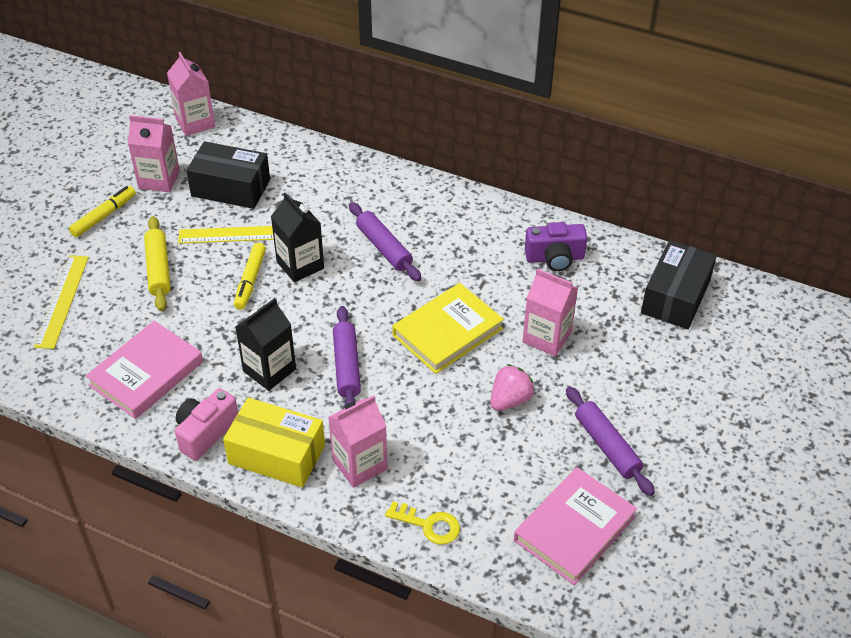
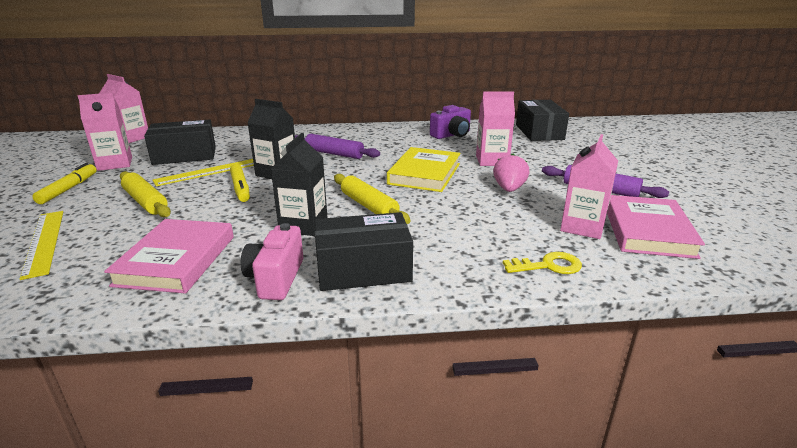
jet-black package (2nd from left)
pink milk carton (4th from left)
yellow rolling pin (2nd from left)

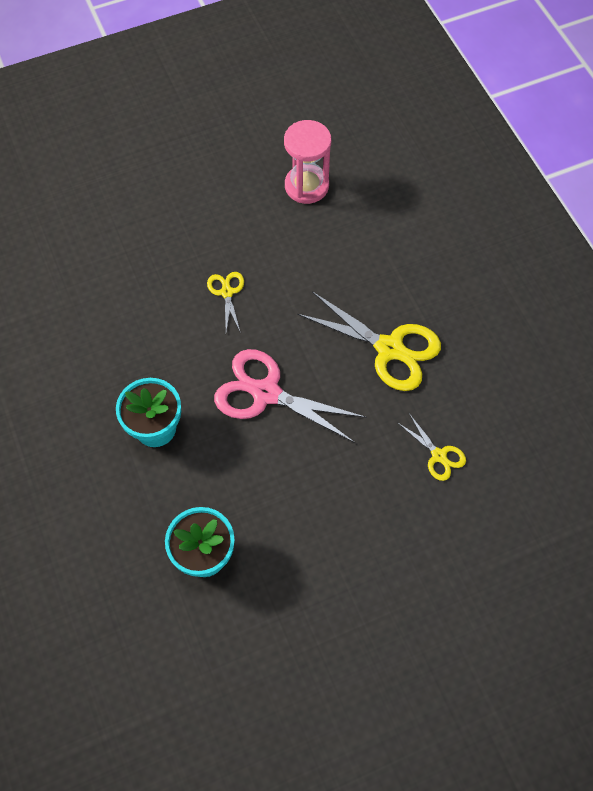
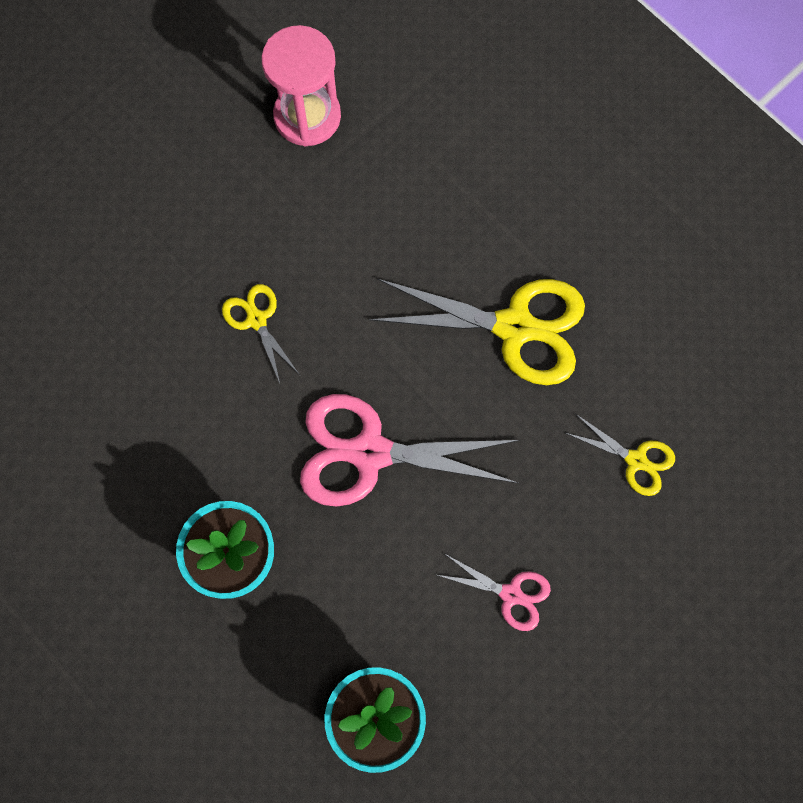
pink pair of scissors (2nd from left)

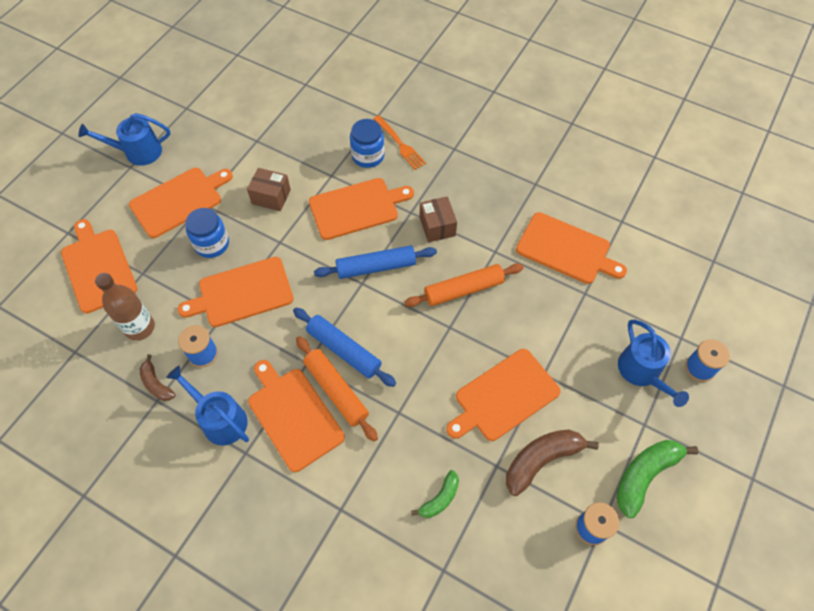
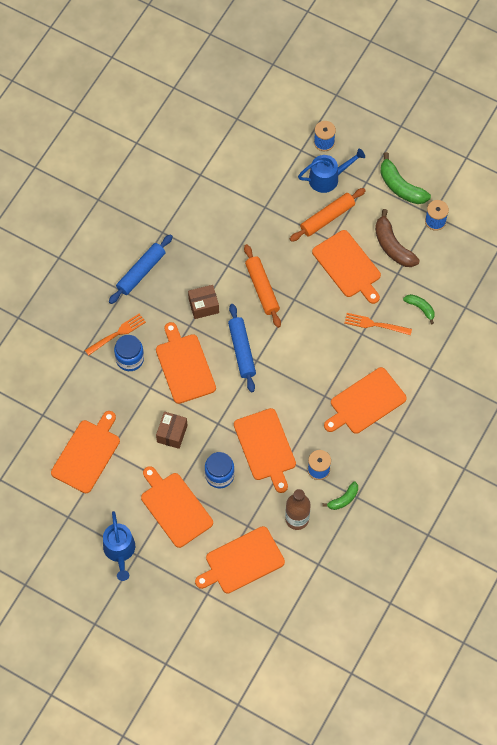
green toy banana (1st from left)
cobalt watering can (2nd from left in the first image)
cobalt rolling pin (1st from left)
orange-coloured rolling pin (2nd from left)
orange-coloured chopping board (1st from left)
orange-coloured fork (2nd from left)

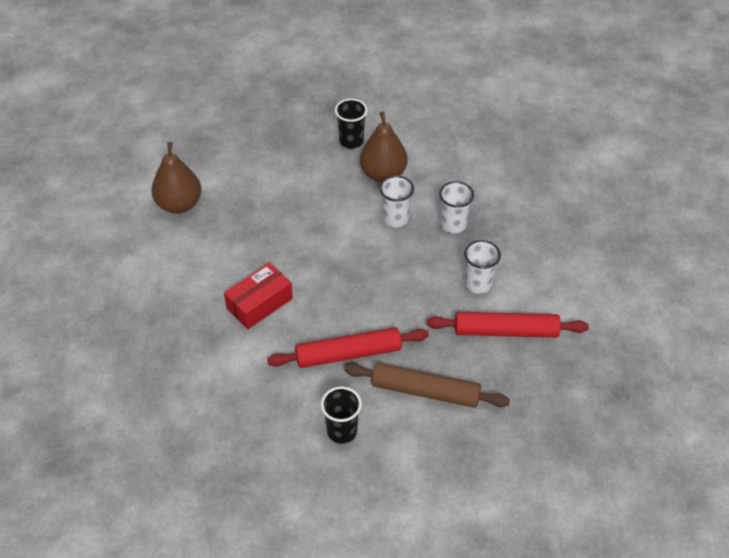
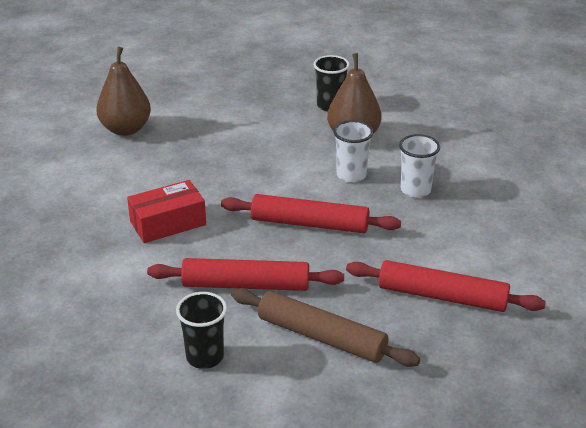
white cup (3rd from left in the first image)
red rolling pin (2nd from left)

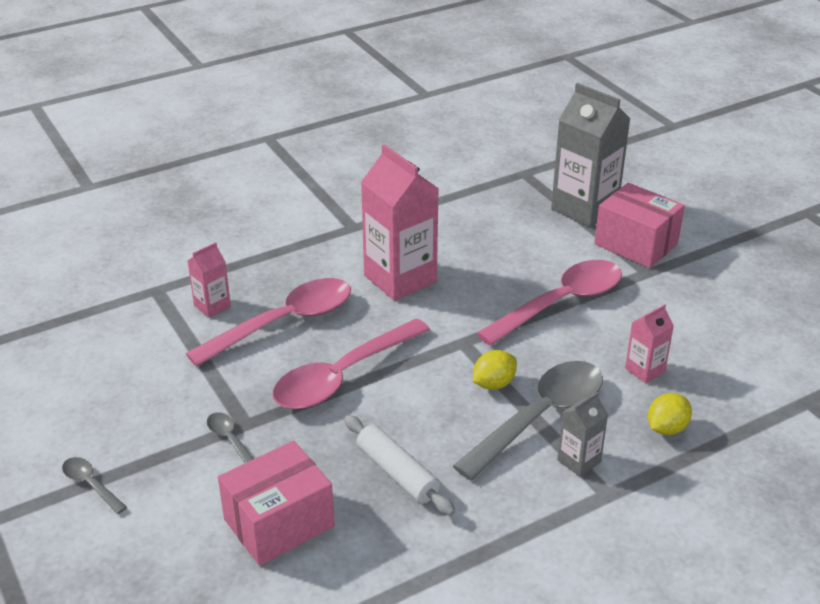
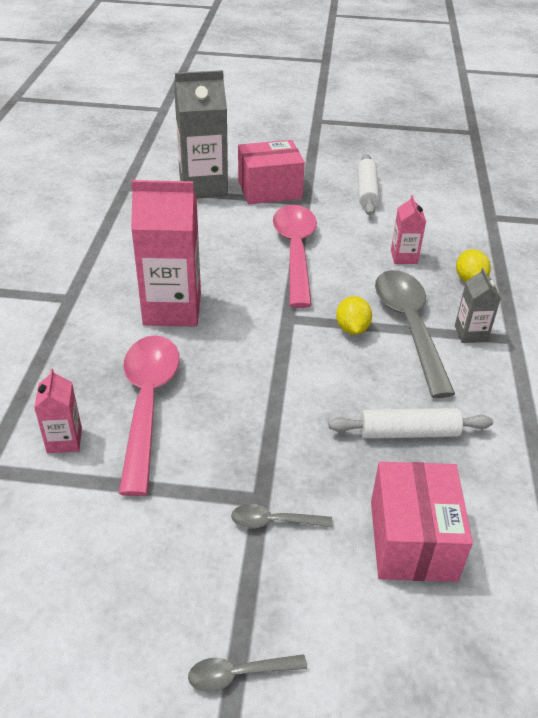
pink tablespoon (2nd from left in the first image)
white rolling pin (1st from left)

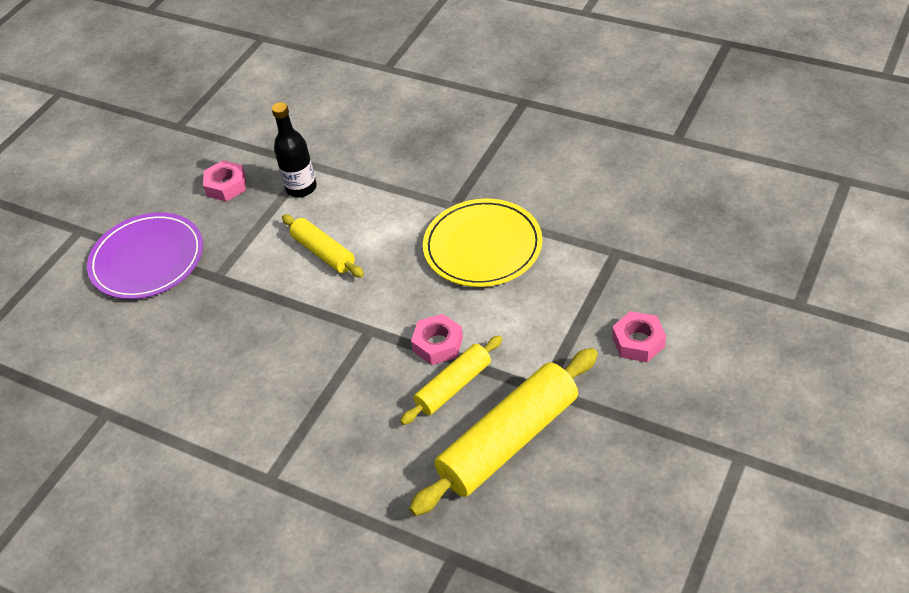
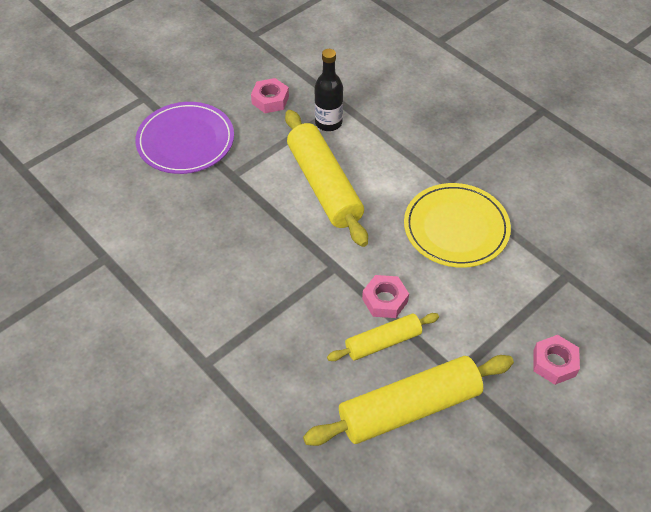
yellow rolling pin (1st from left)

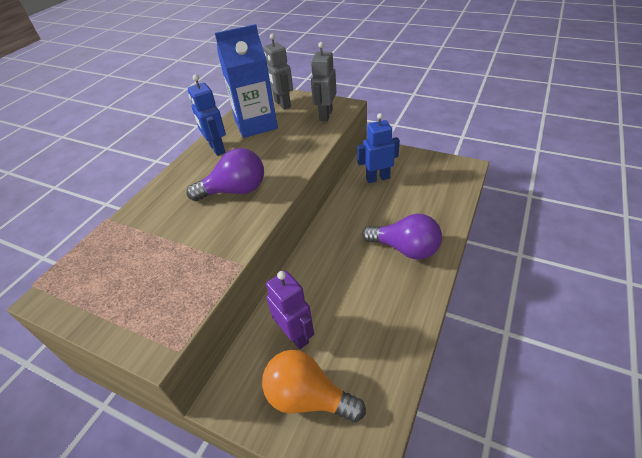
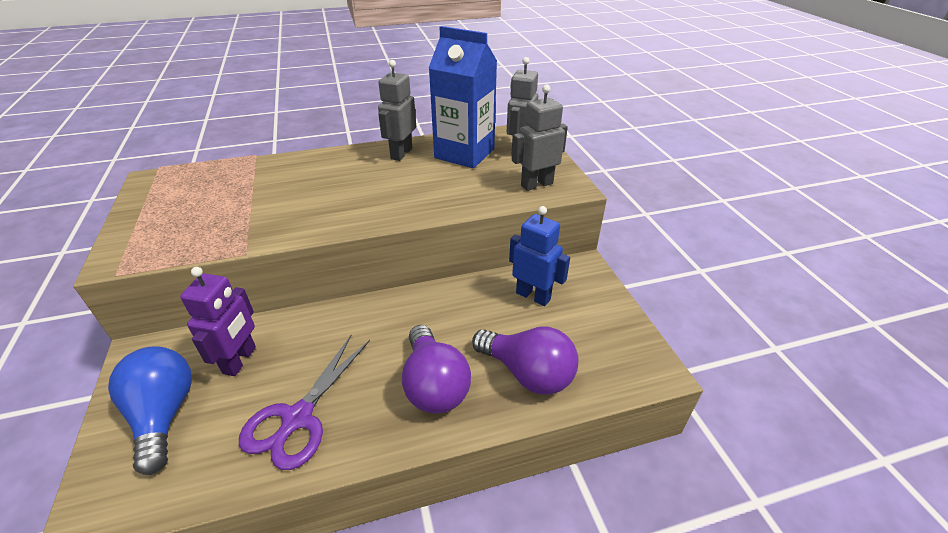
purple lightbulb (2nd from left)
ash-grey robot (1st from left)
cobalt lightbulb
purple pair of scissors

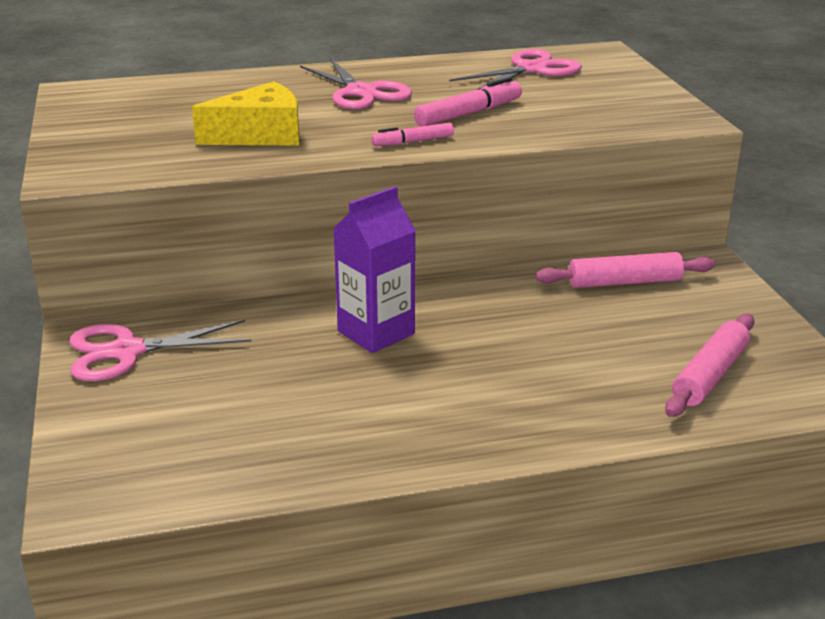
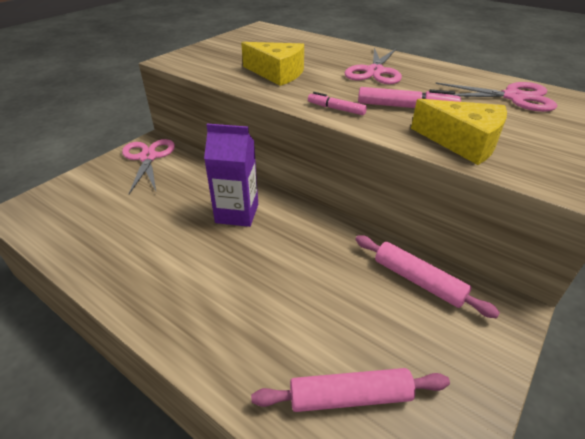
pink pair of scissors (1st from left)
yellow piece of cheese (2nd from left)

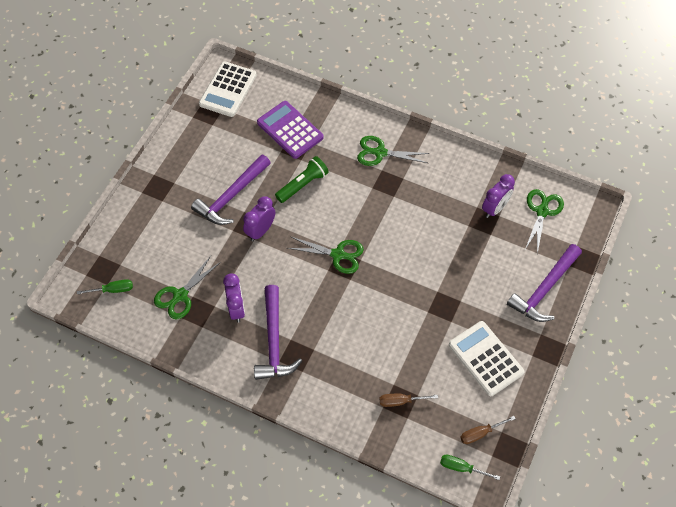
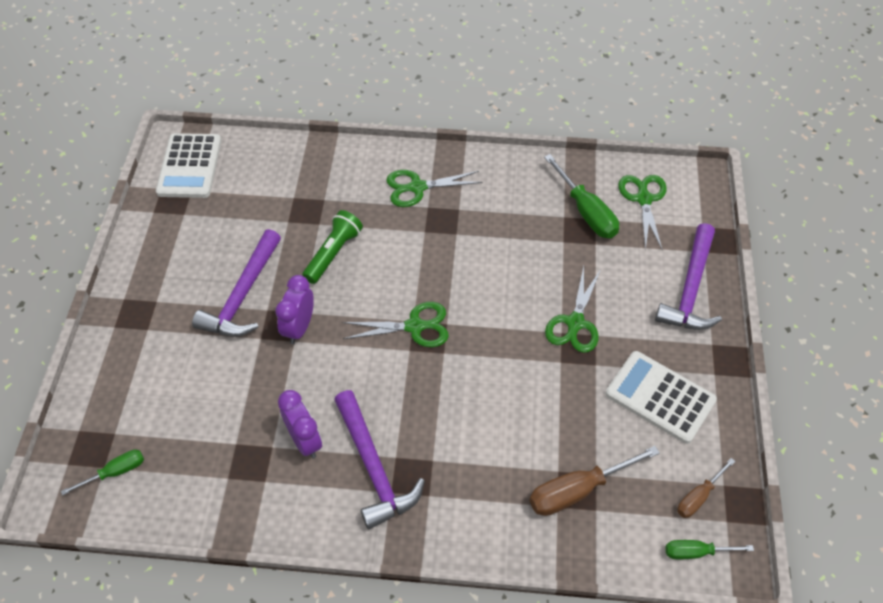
green pair of scissors (3rd from left)
purple calculator
russet screwdriver (1st from left)
green screwdriver (2nd from left)

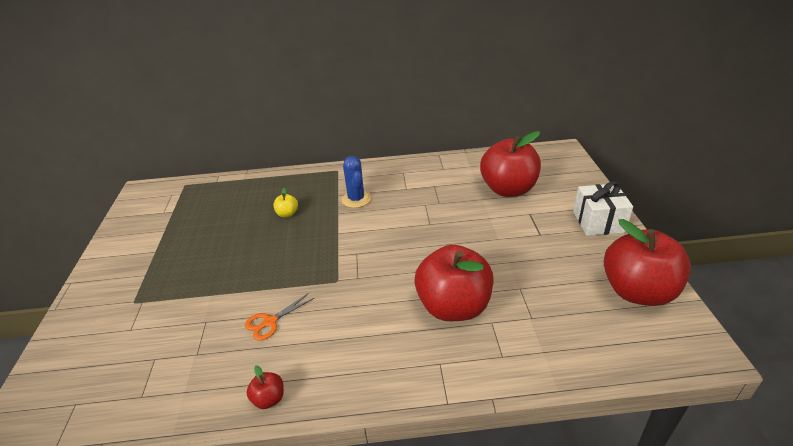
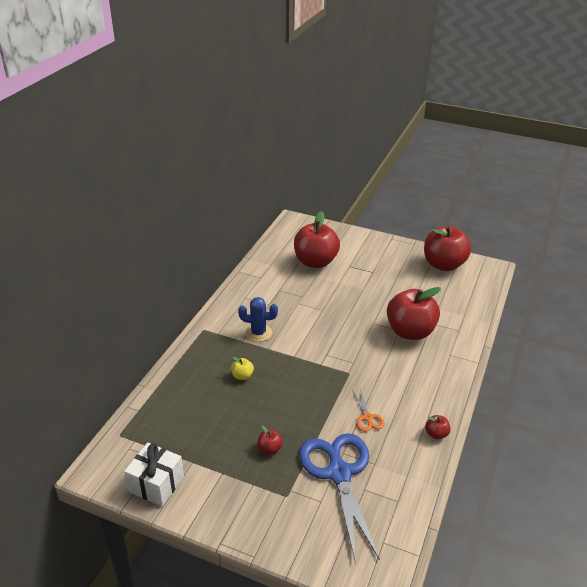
white present
red apple (1st from left)
cobalt pair of scissors

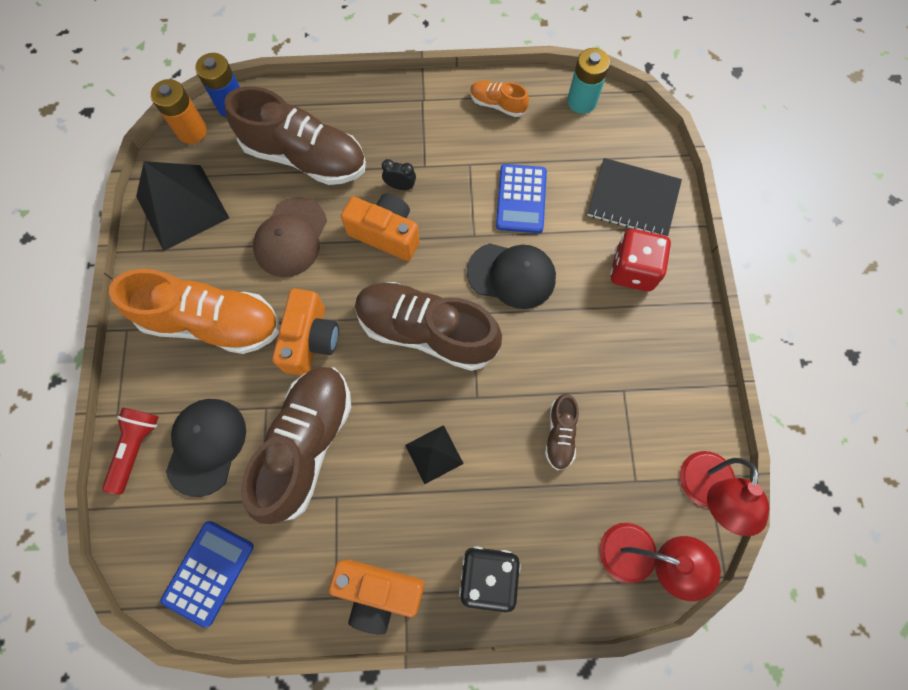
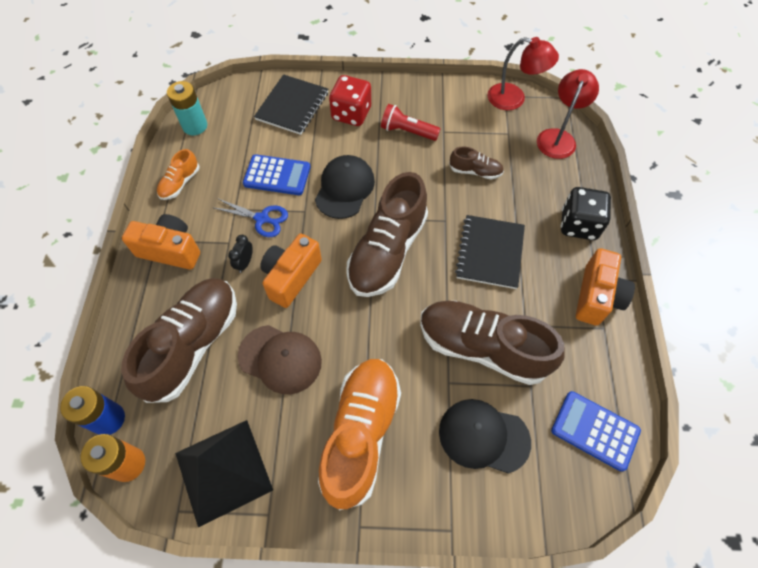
red torch
orange-coloured photo camera (1st from left)
jet-black exercise book (2nd from left)
cobalt pair of scissors

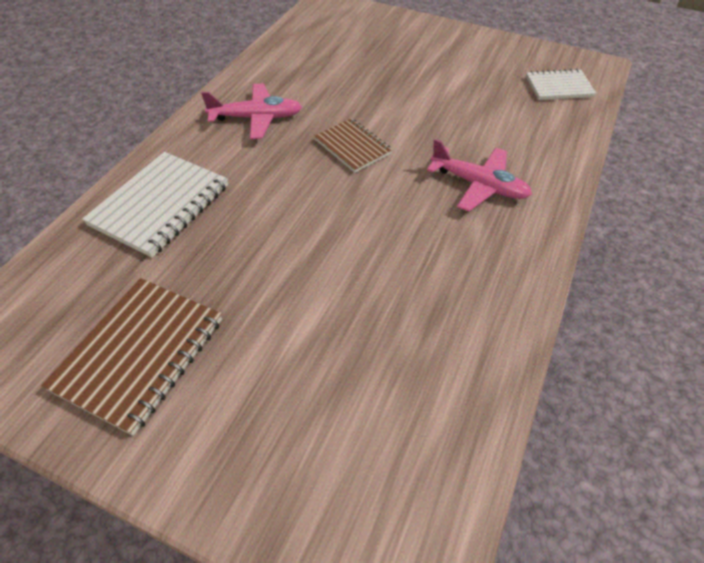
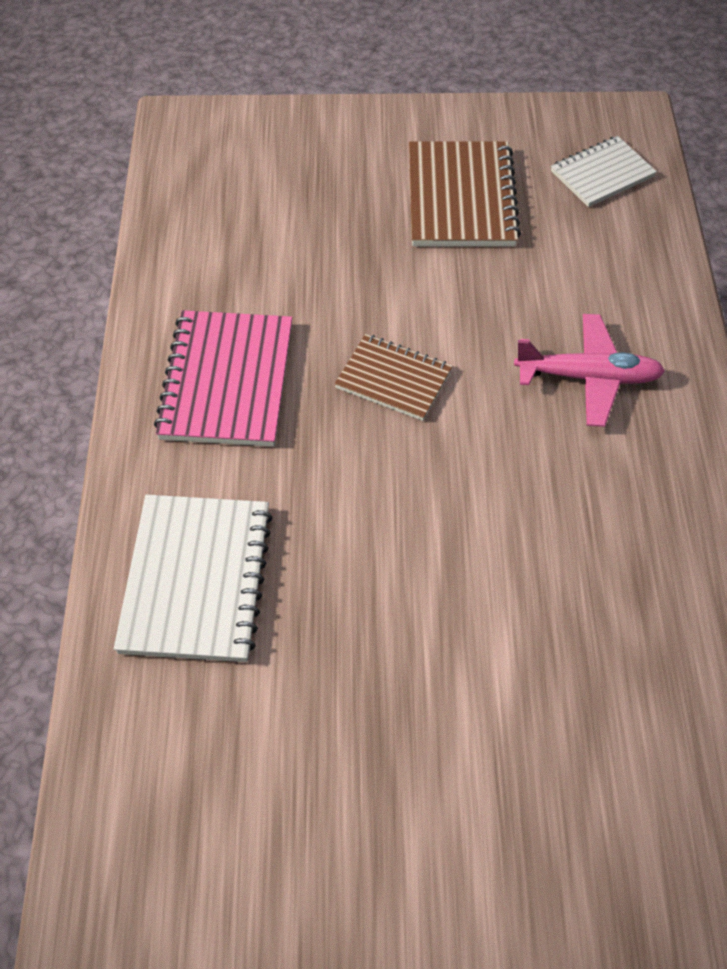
russet exercise book (2nd from left)
pink exercise book

